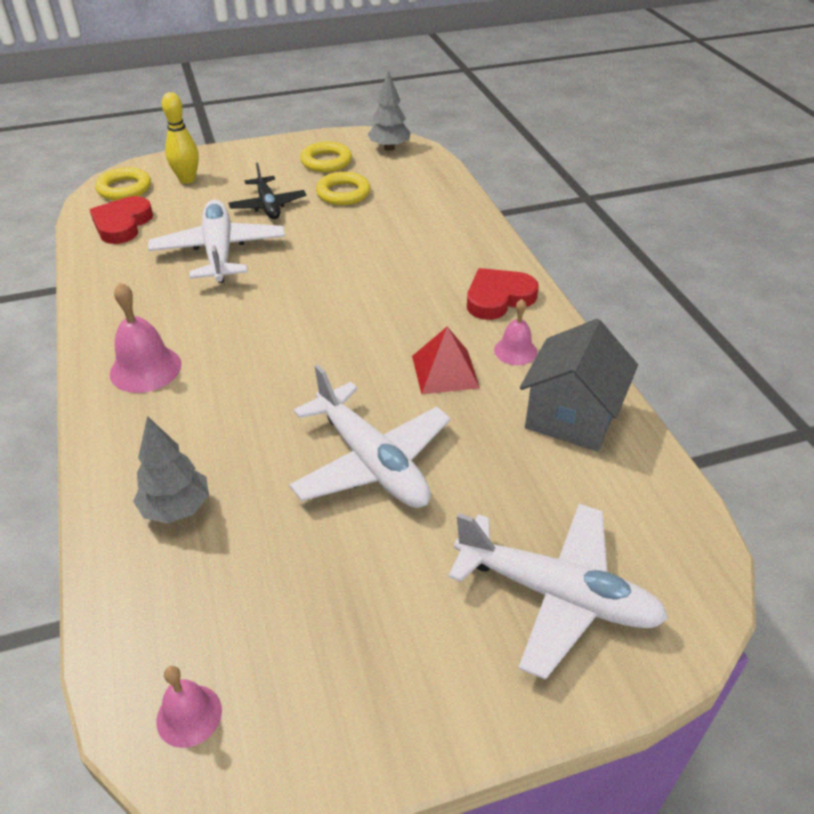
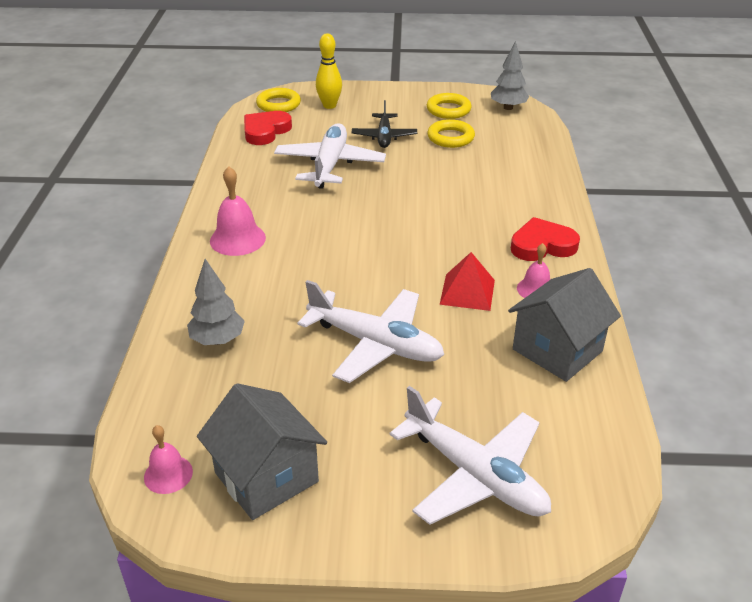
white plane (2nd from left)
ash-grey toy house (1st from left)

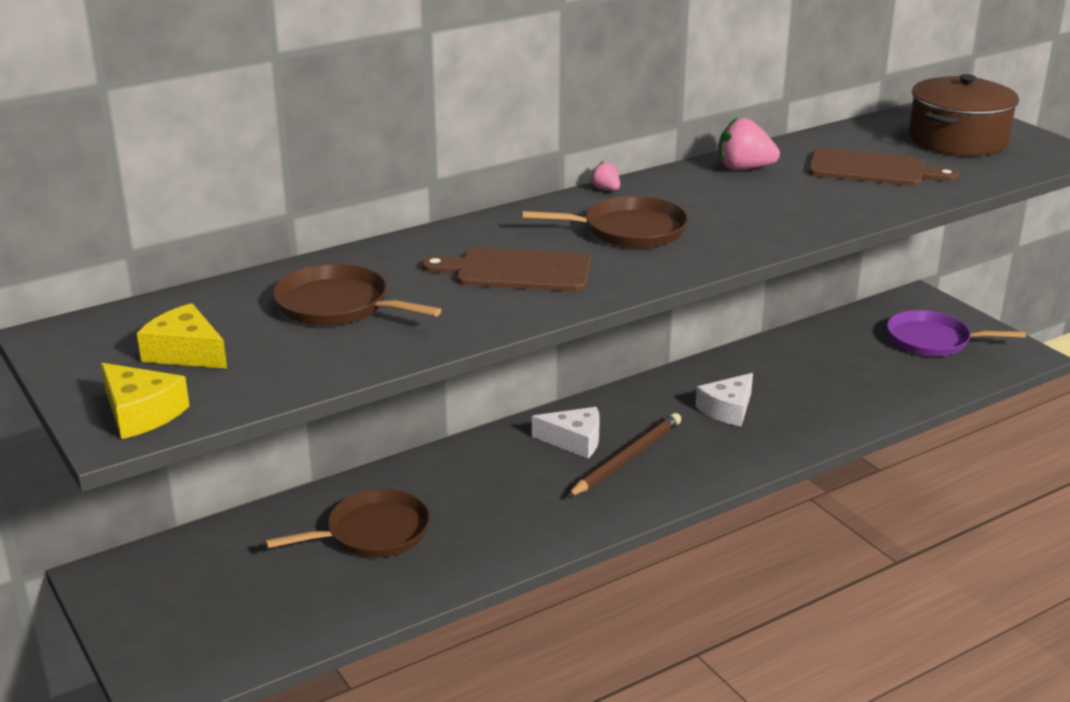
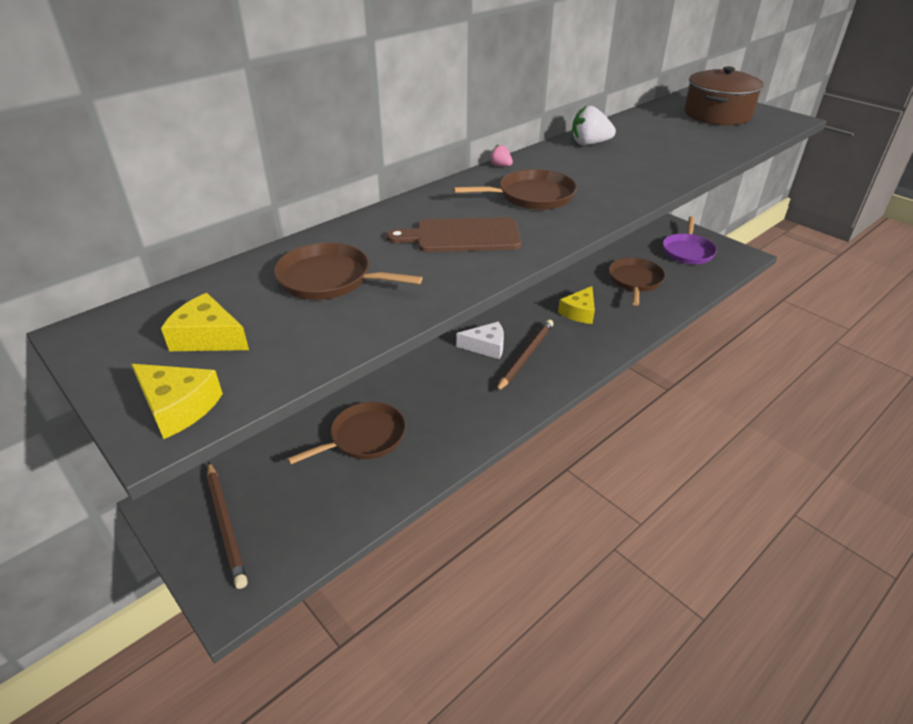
yellow piece of cheese (3rd from left)
white berry
russet chopping board (2nd from left in the first image)
purple pan
russet lead pencil (1st from left)
russet pan (4th from left)

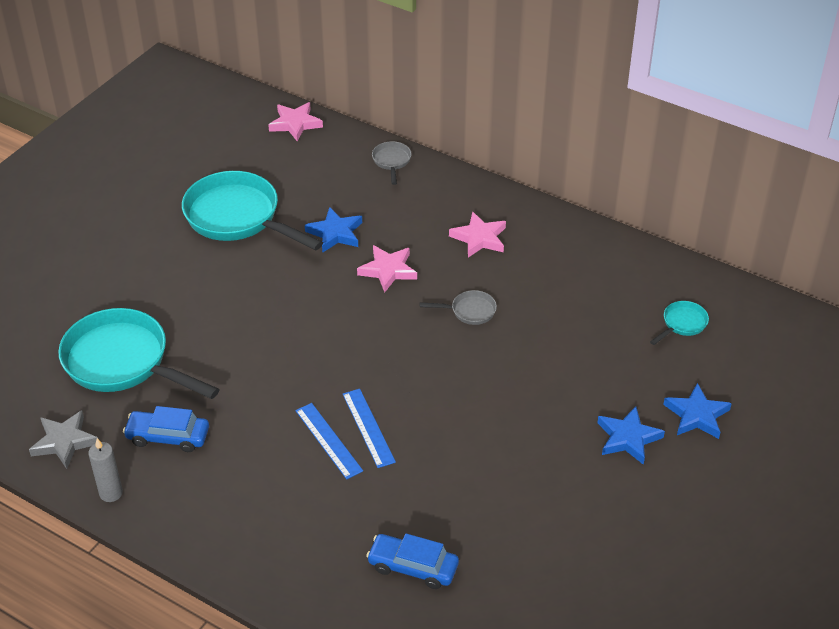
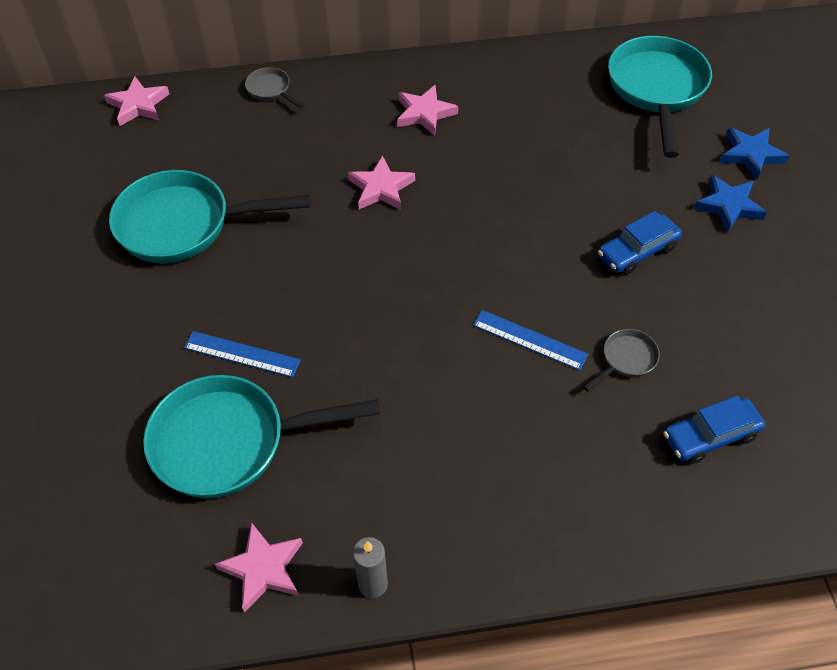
pink star (2nd from left)
cobalt car (1st from left)
cobalt ruler (1st from left)
cobalt star (1st from left in the first image)
ash-grey pan (2nd from left)
aqua pan (3rd from left)

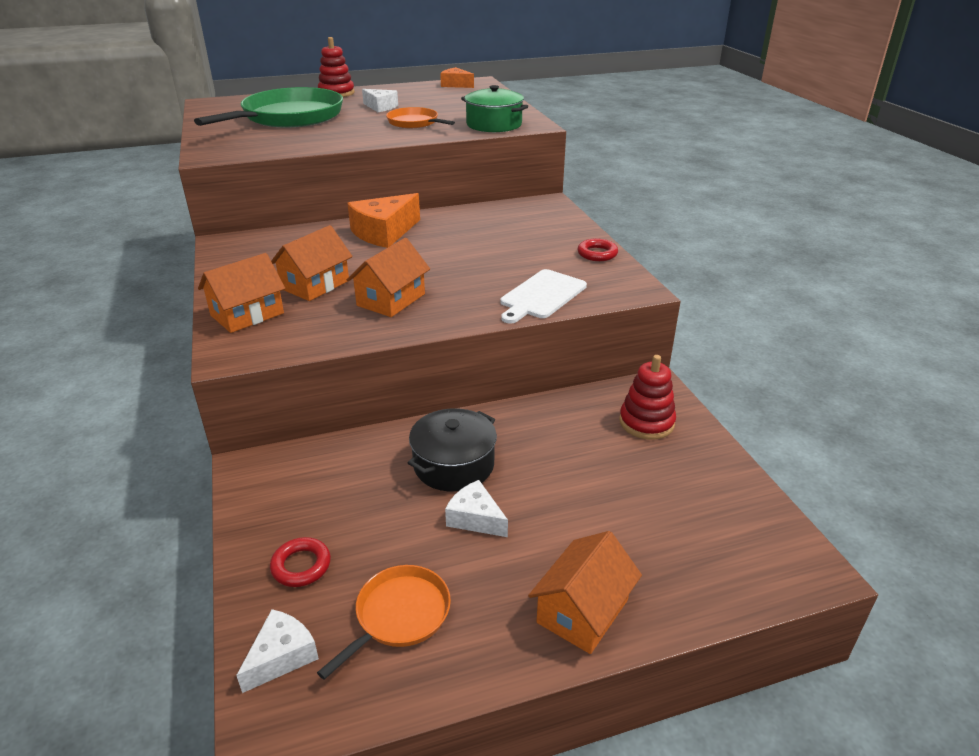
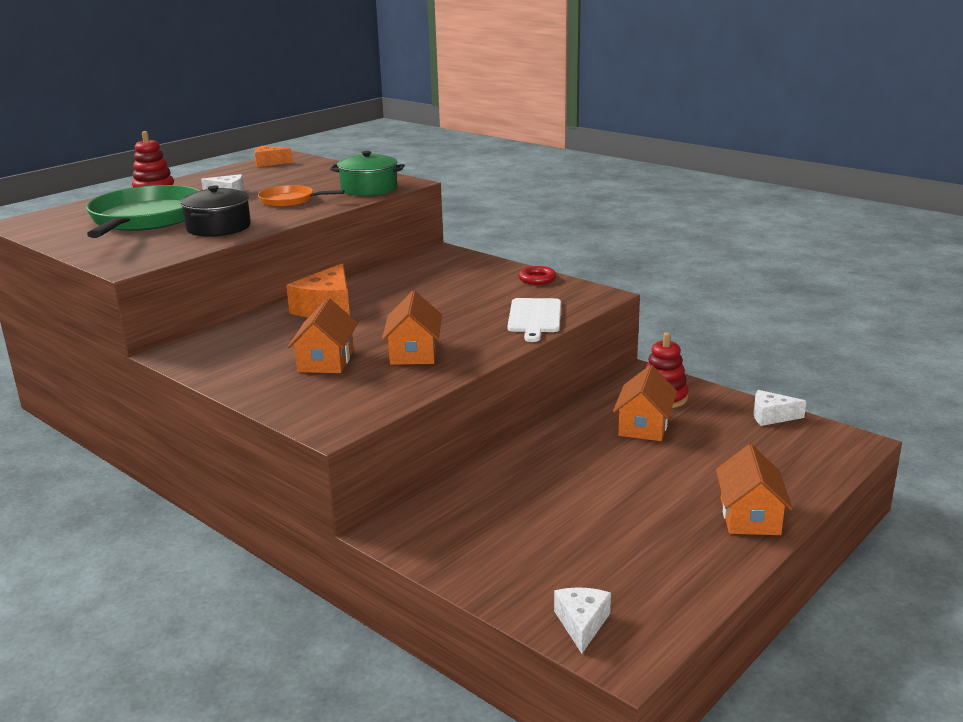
orange-coloured toy house (3rd from left)
red hoop (1st from left in the first image)
orange-coloured pan (1st from left in the first image)
jet-black cooking pot
white piece of cheese (3rd from left)

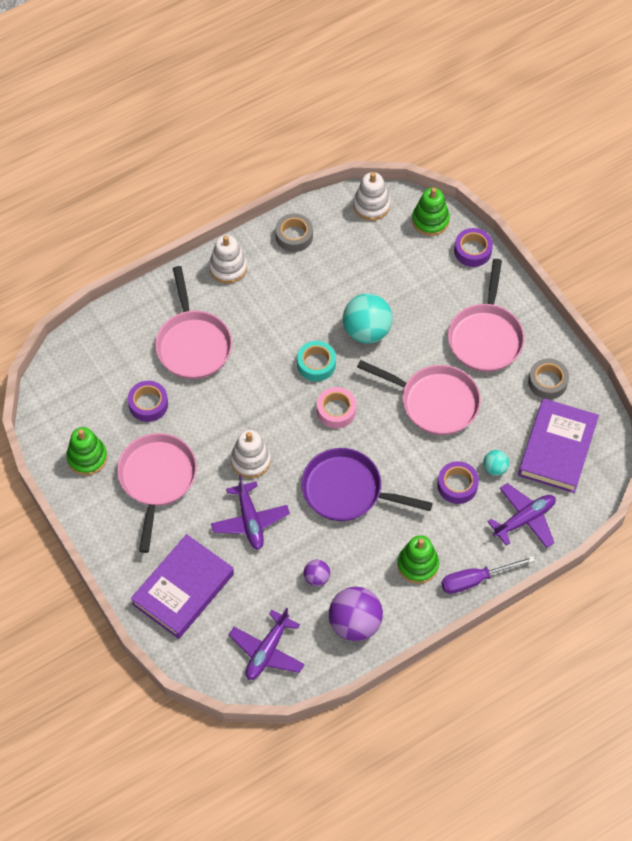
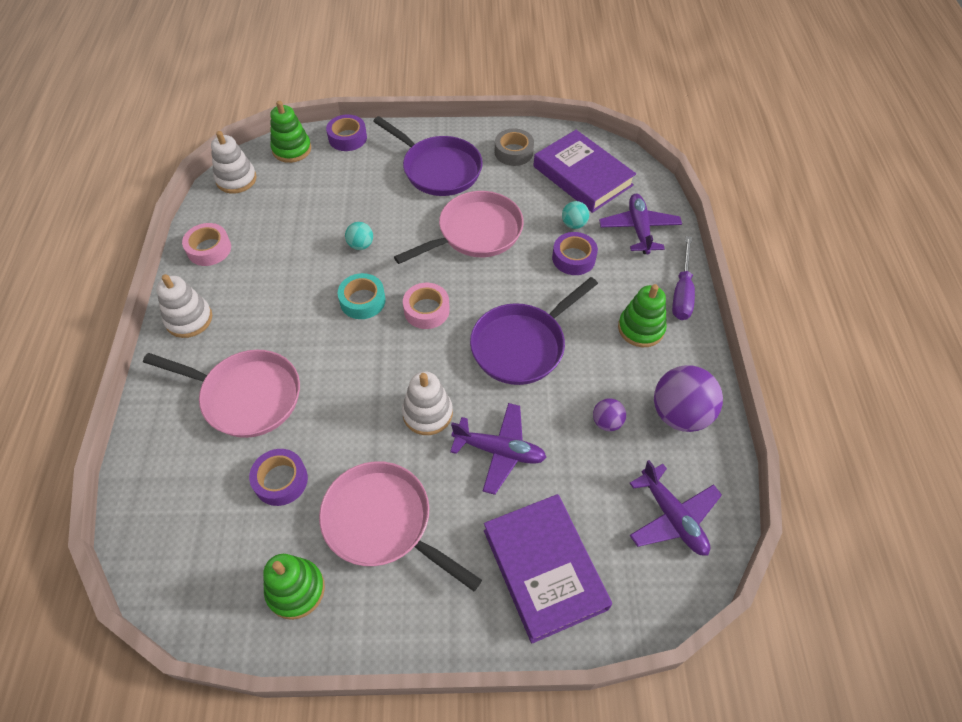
pink tape (1st from left)
aqua play ball (1st from left)
purple pan (1st from left)

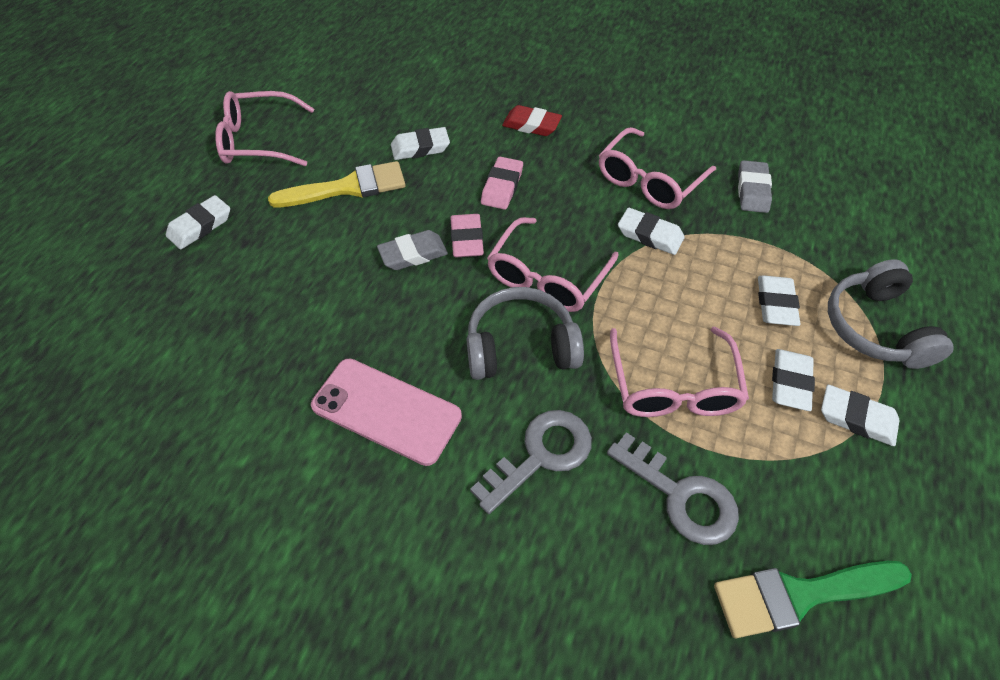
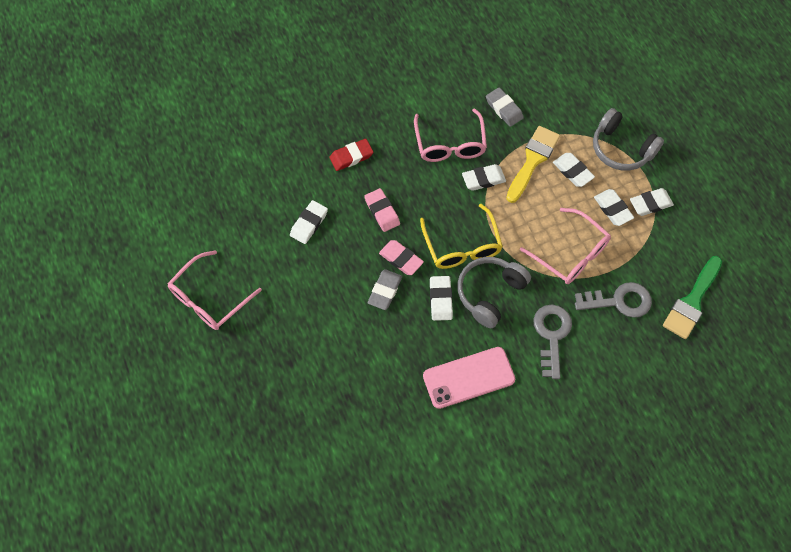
white pencil eraser (2nd from left)
yellow paint brush
yellow spectacles

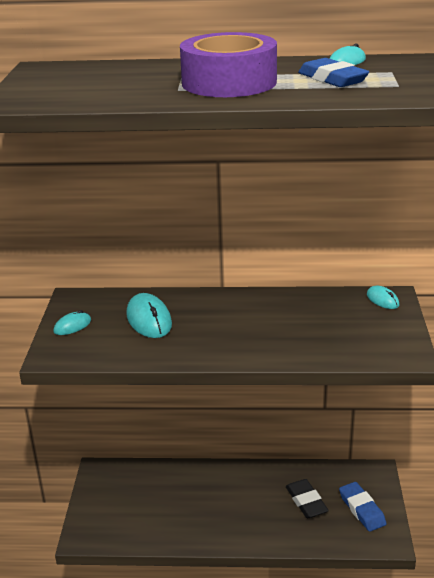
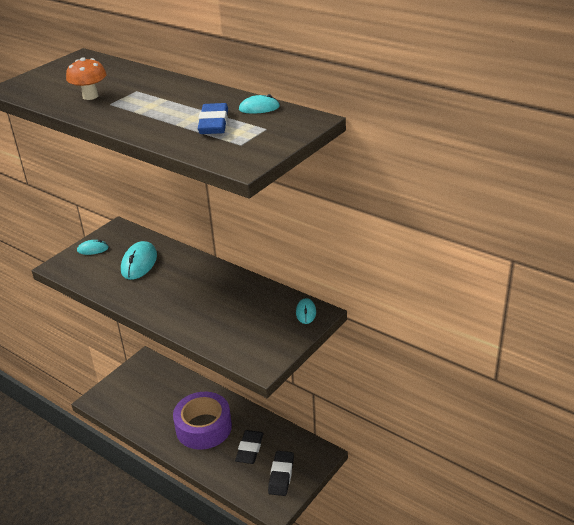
purple tape
jet-black pencil eraser (2nd from left)
orange-coloured mushroom

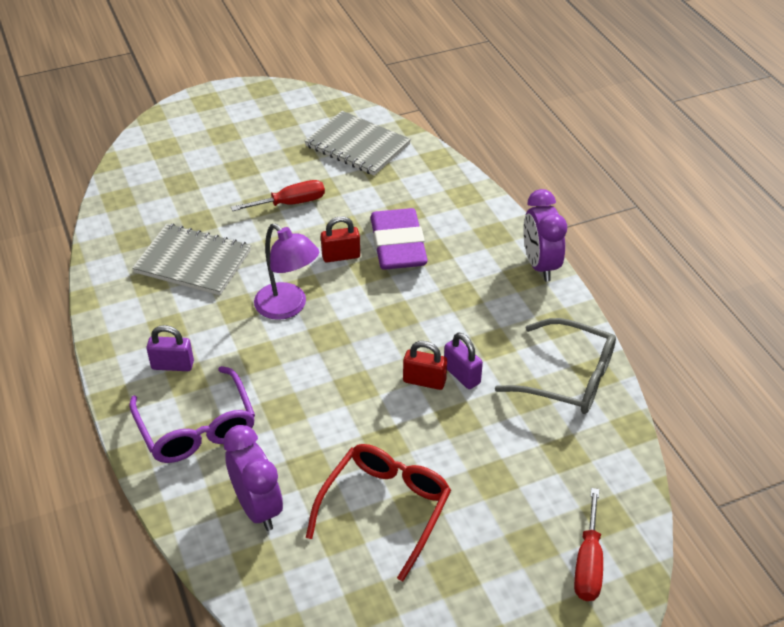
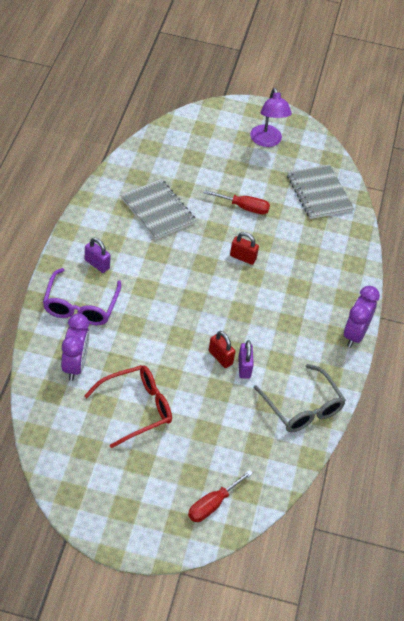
purple reading lamp
purple pencil eraser

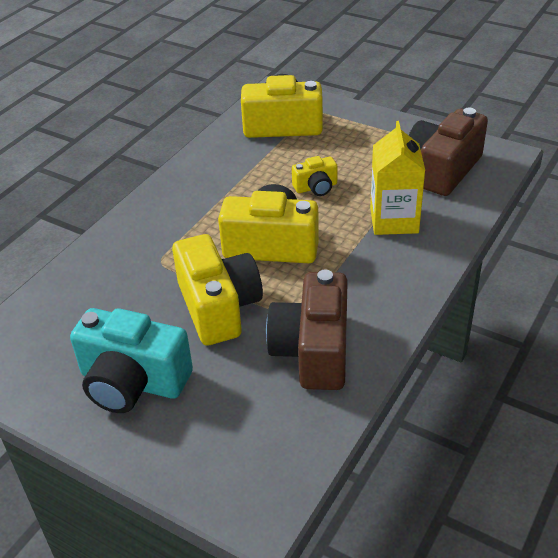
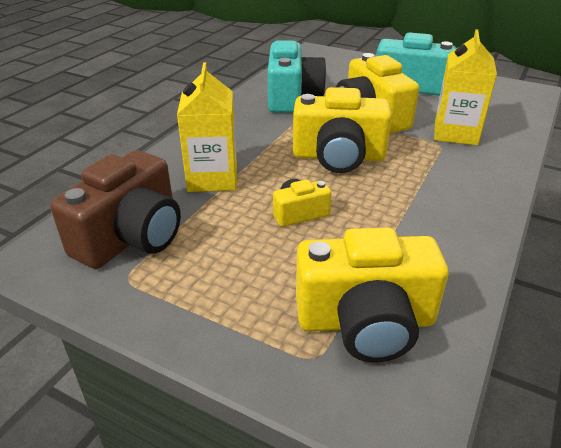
aqua photo camera (1st from left)
yellow milk carton (2nd from left)

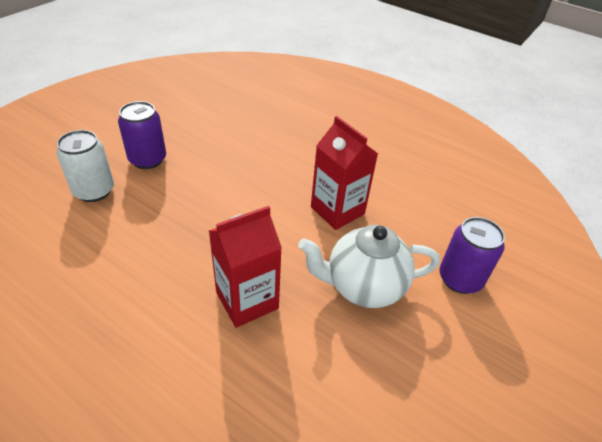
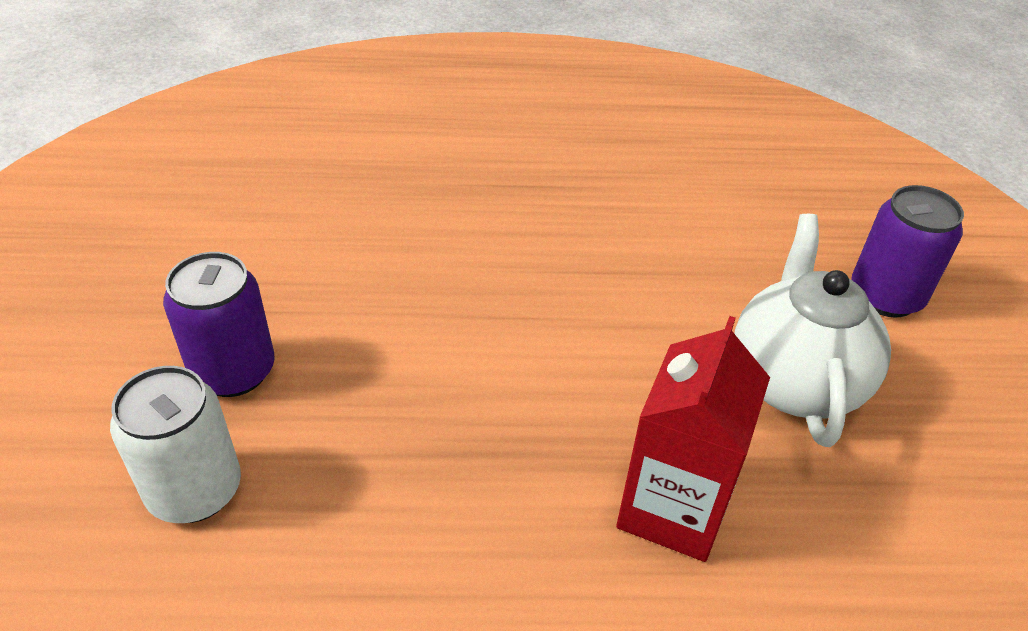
white china teapot
red milk carton (2nd from left in the first image)

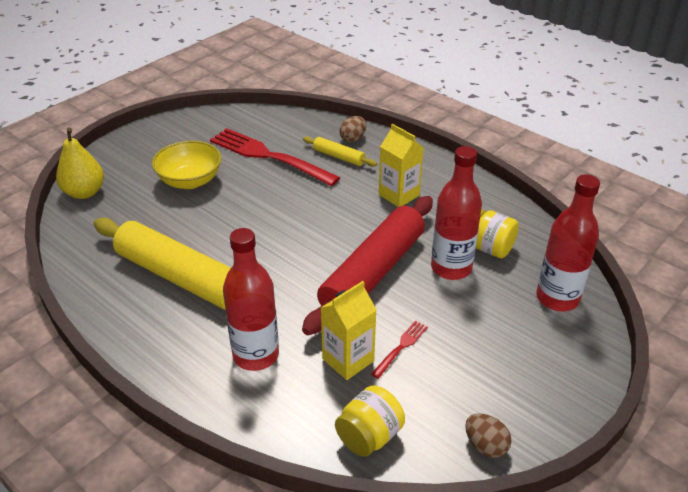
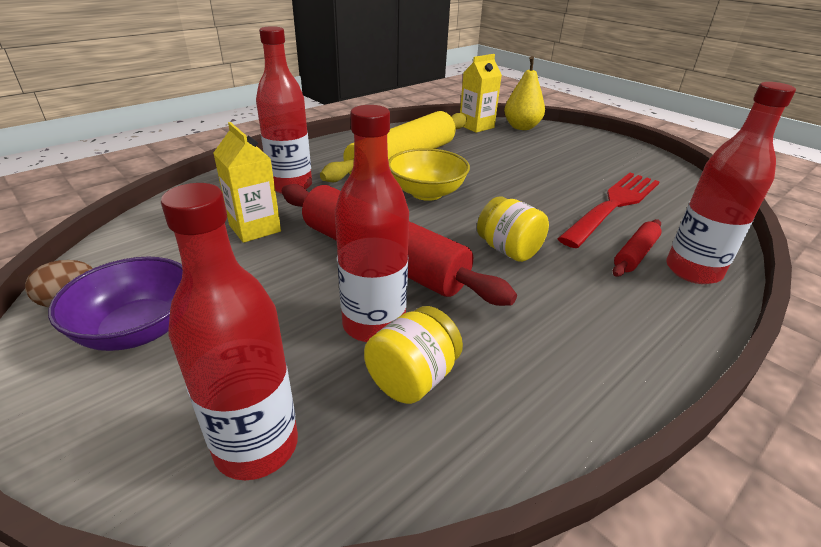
yellow serving bowl
red rolling pin (2nd from left)
yellow jar (2nd from left)
red bottle (4th from left)
red fork (2nd from left in the first image)
yellow milk carton (2nd from left)
purple serving bowl

